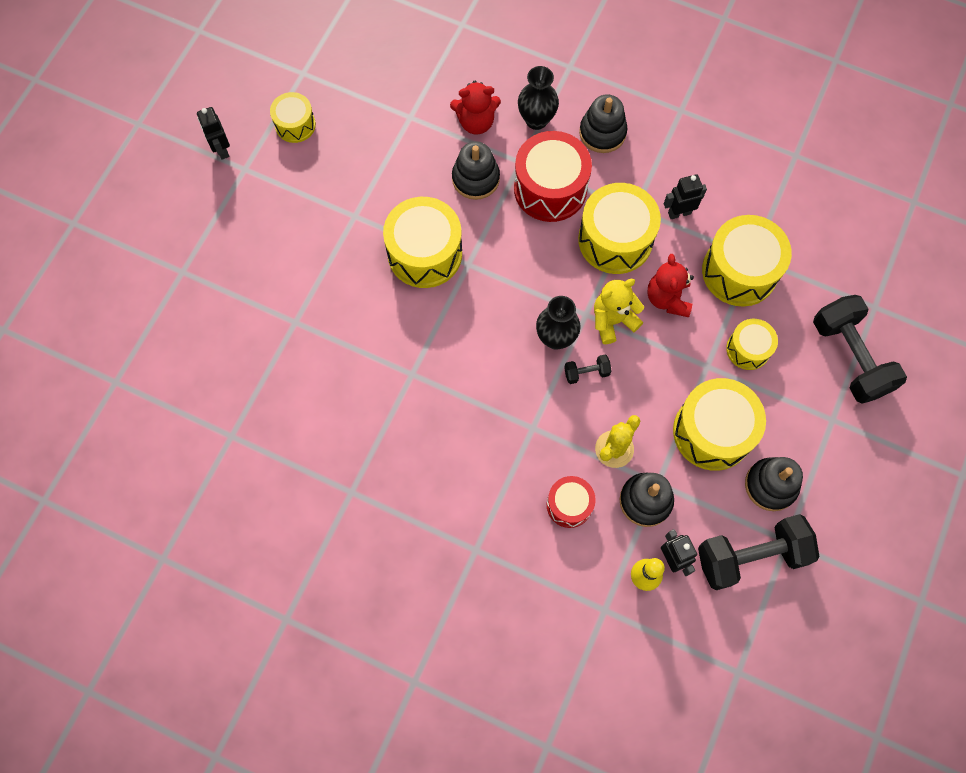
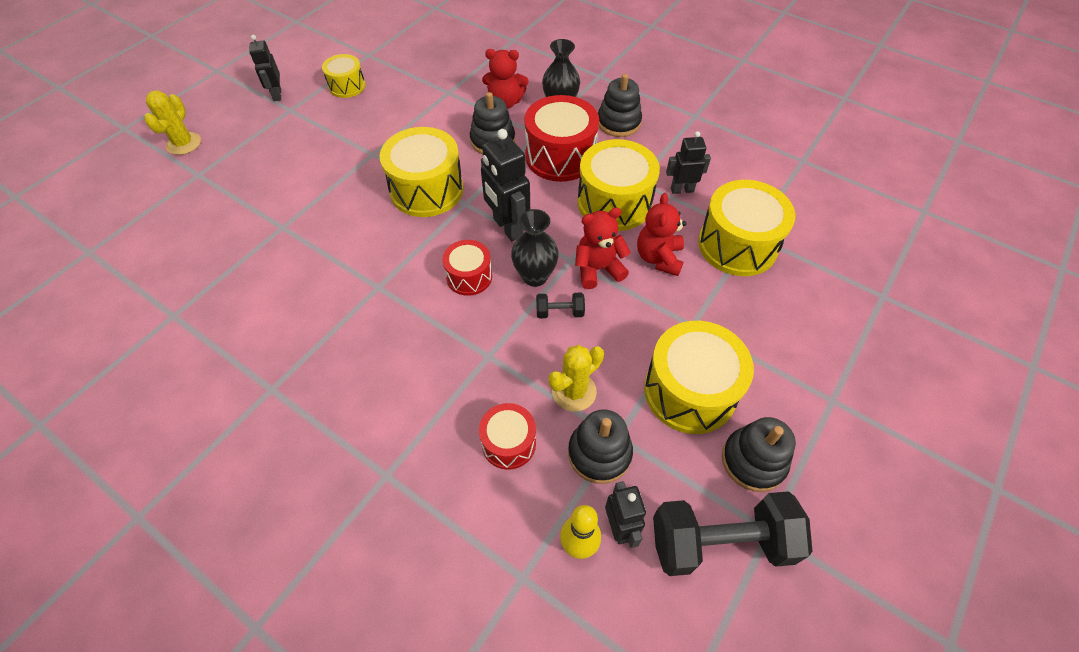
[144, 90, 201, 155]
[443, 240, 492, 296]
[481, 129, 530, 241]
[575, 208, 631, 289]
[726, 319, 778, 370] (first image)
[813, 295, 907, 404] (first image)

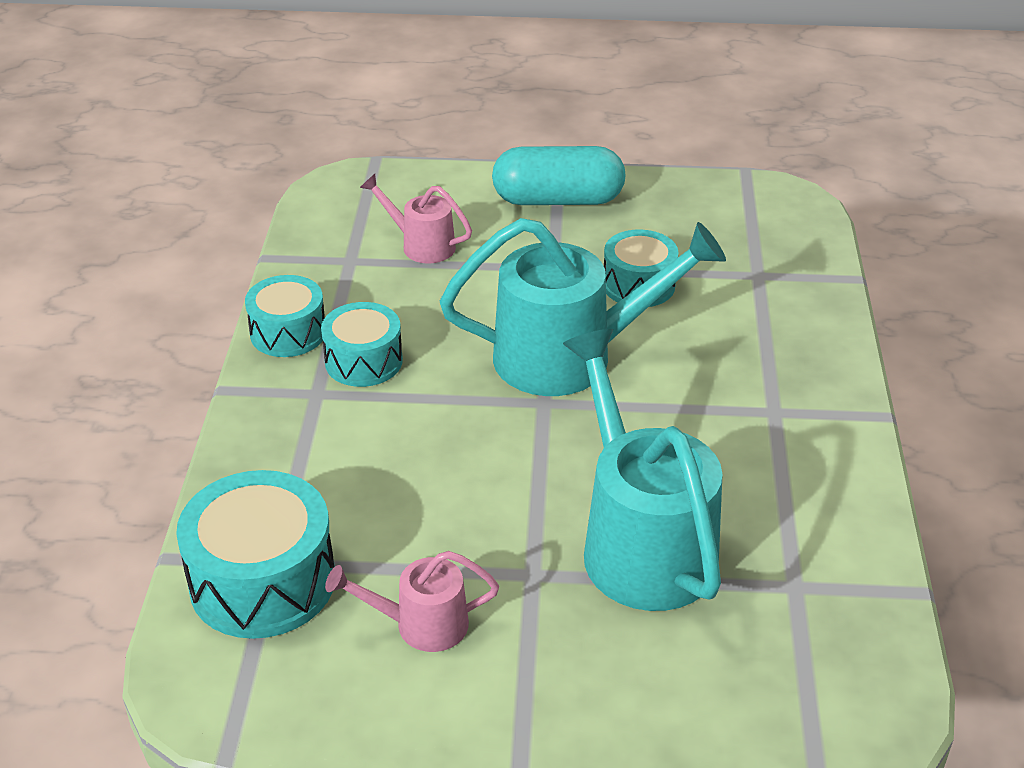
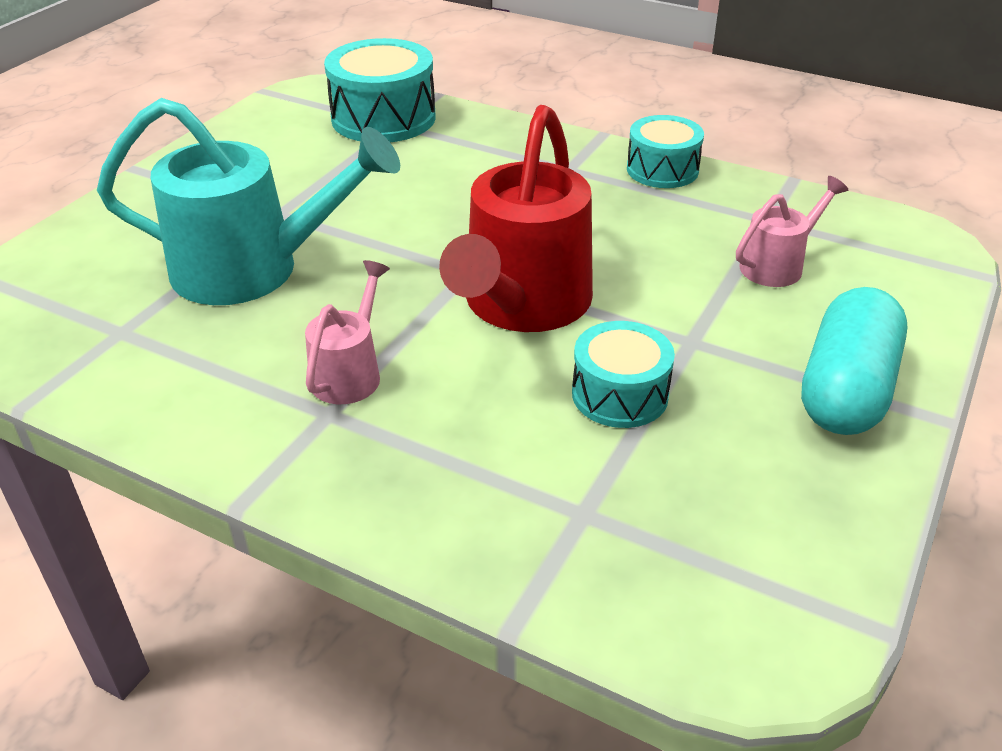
[305, 260, 390, 404]
[439, 105, 593, 332]
[321, 302, 403, 387] (first image)

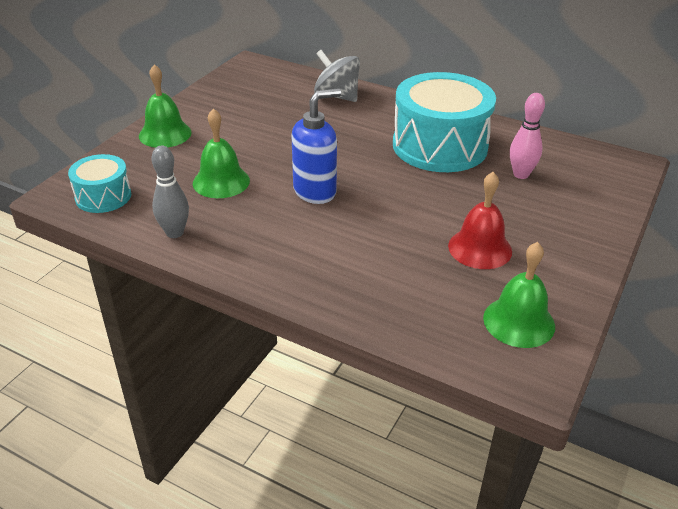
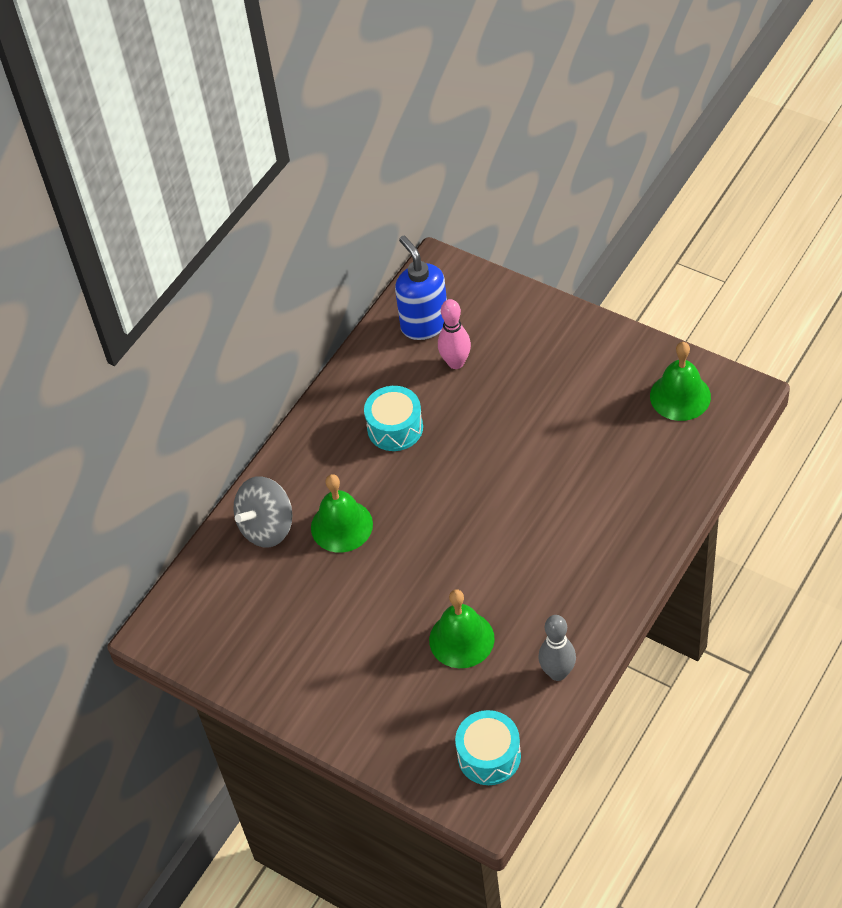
[311, 474, 373, 553]
[364, 386, 423, 451]
[395, 236, 447, 340]
[448, 172, 512, 269] (first image)

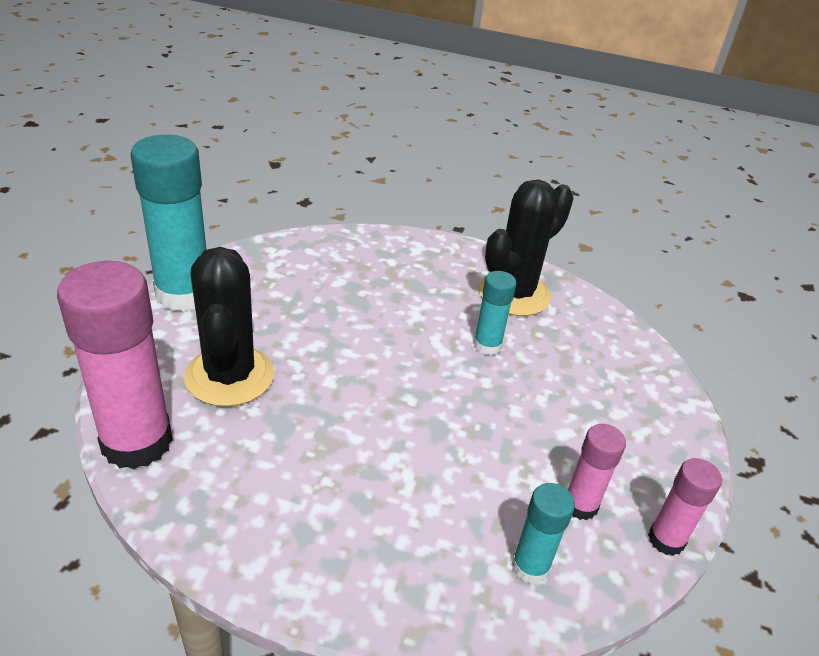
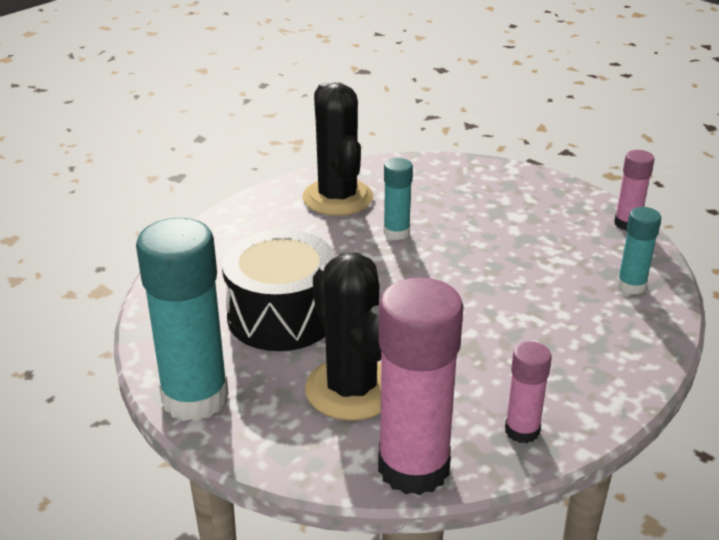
[222, 230, 336, 351]
[305, 252, 381, 421]
[505, 341, 552, 443]

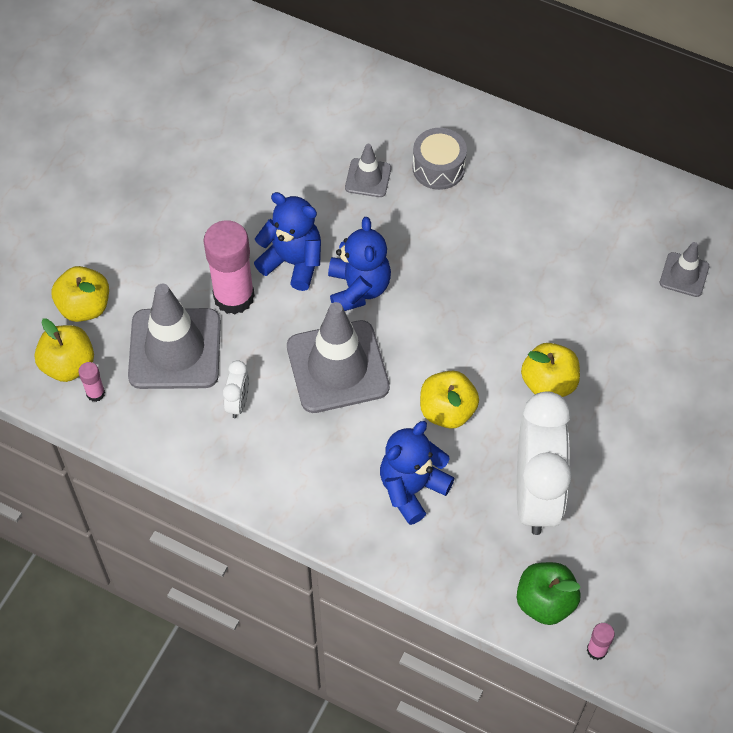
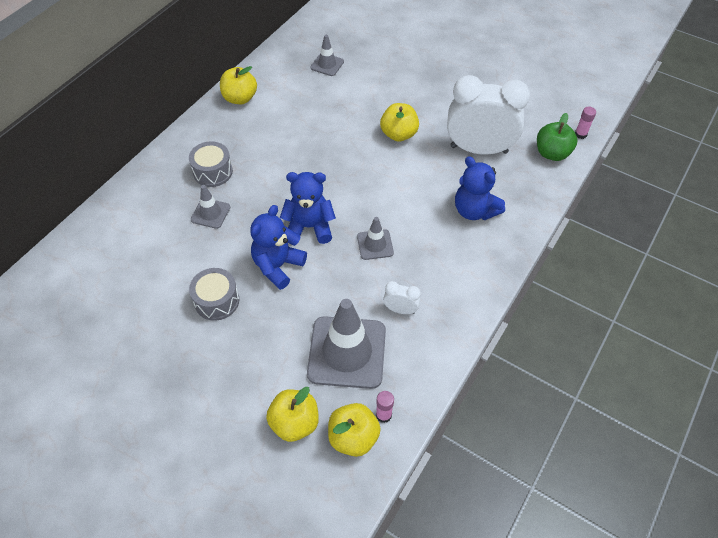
[189, 268, 239, 321]
[220, 66, 257, 104]
[357, 217, 394, 260]
[204, 220, 255, 315] (first image)

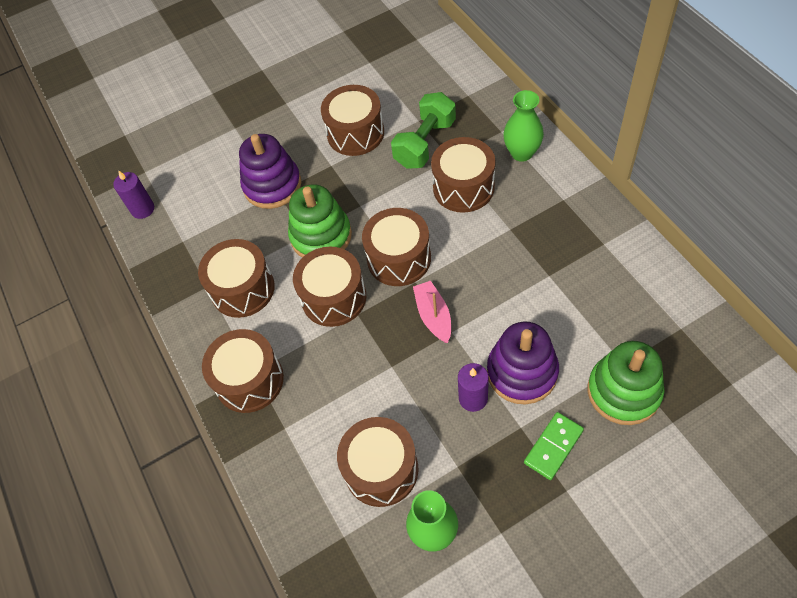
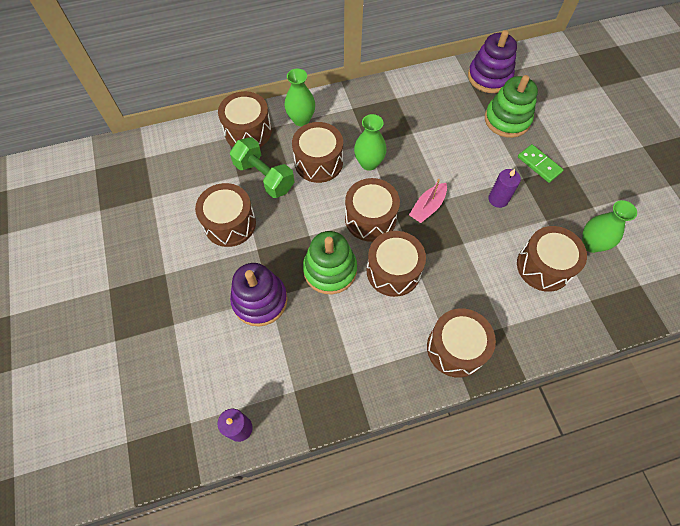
[218, 91, 272, 147]
[354, 114, 387, 171]
[409, 179, 447, 223]
[468, 30, 517, 93]

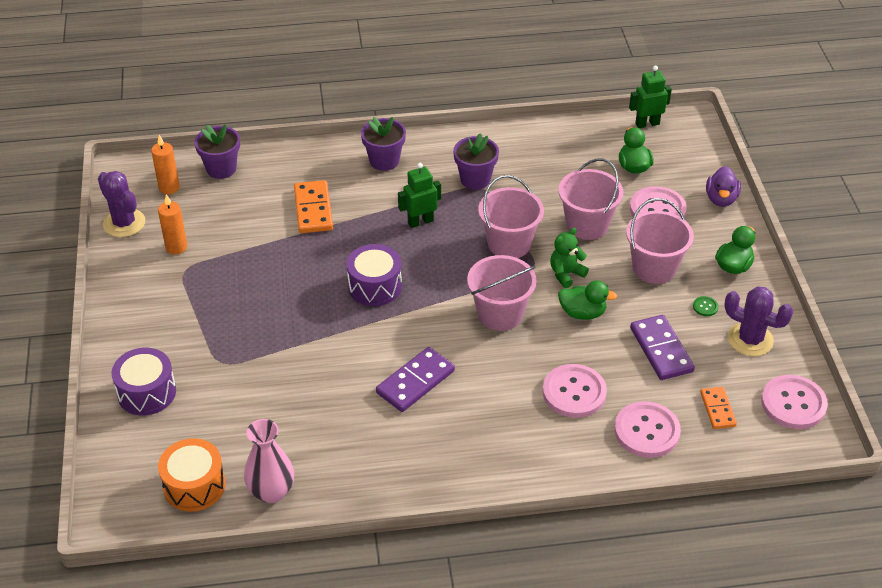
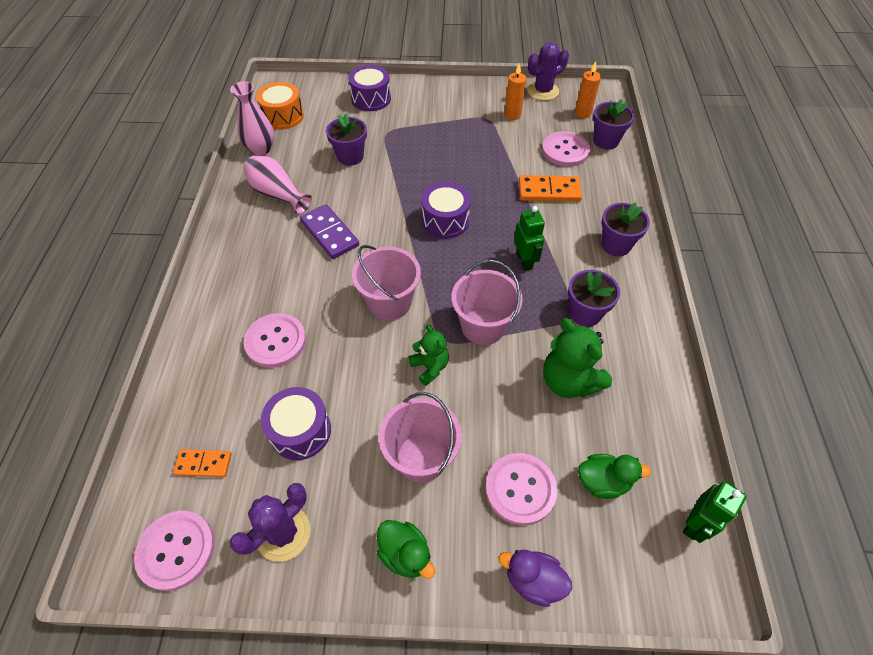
[243, 156, 312, 214]
[261, 387, 331, 460]
[326, 113, 367, 166]
[542, 131, 590, 167]
[543, 318, 612, 398]
[683, 481, 747, 543]
[558, 158, 623, 240] (first image)
[558, 281, 617, 320] (first image)
[693, 296, 719, 316] (first image)

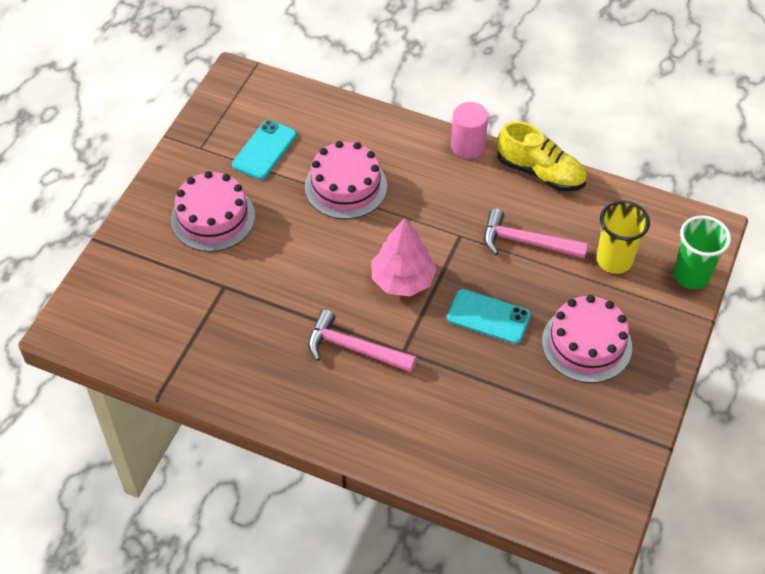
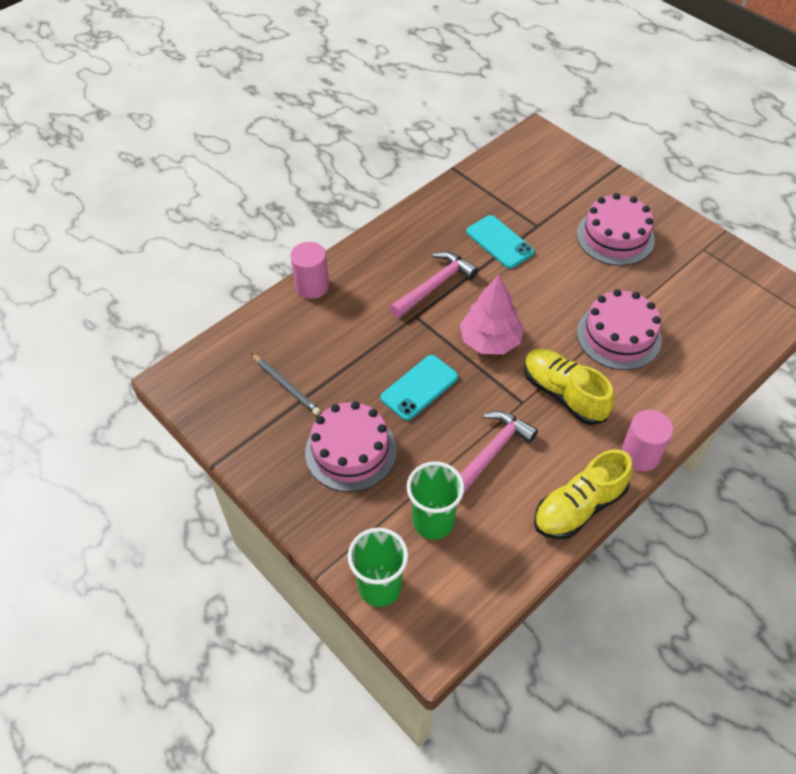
[251, 353, 321, 415]
[290, 242, 329, 299]
[407, 461, 464, 540]
[466, 215, 535, 269]
[524, 349, 614, 425]

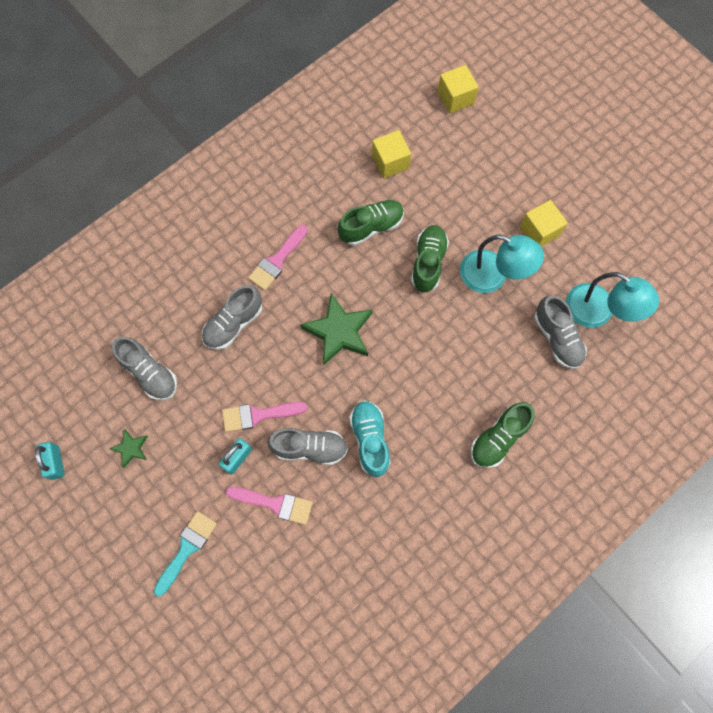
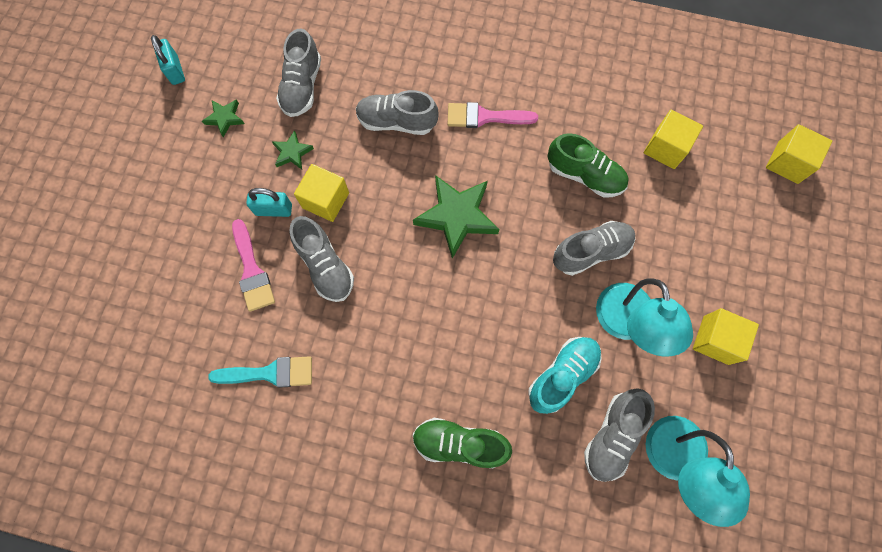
[151, 35, 185, 85]
[208, 356, 312, 388]
[272, 130, 314, 169]
[294, 164, 349, 222]
[528, 337, 602, 414]
[553, 221, 635, 276]

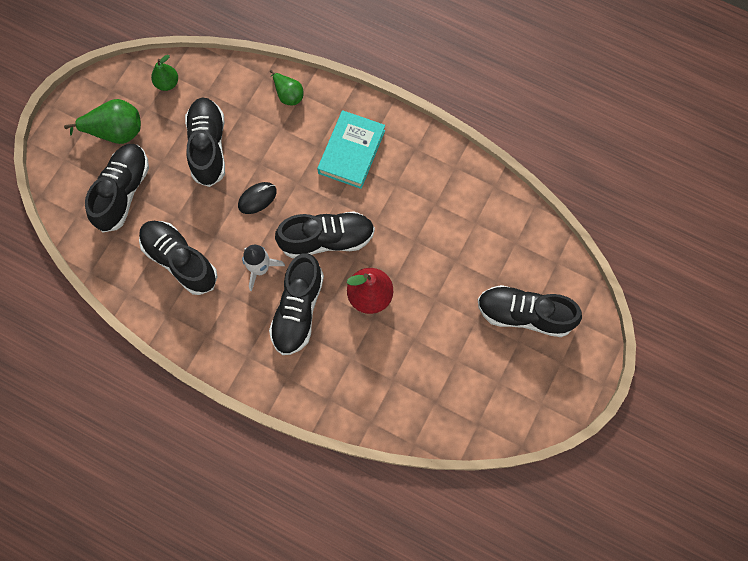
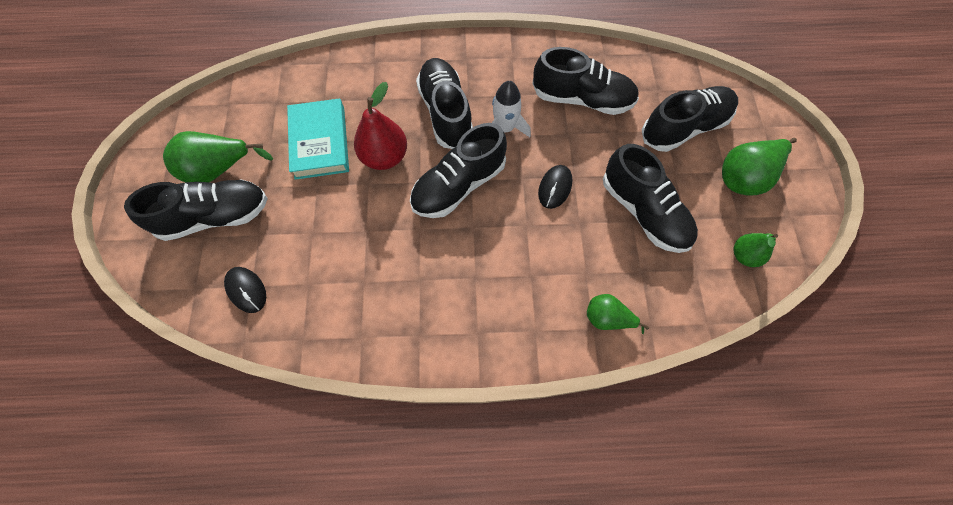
[163, 131, 273, 182]
[224, 267, 266, 313]
[287, 98, 349, 180]
[642, 86, 738, 152]

